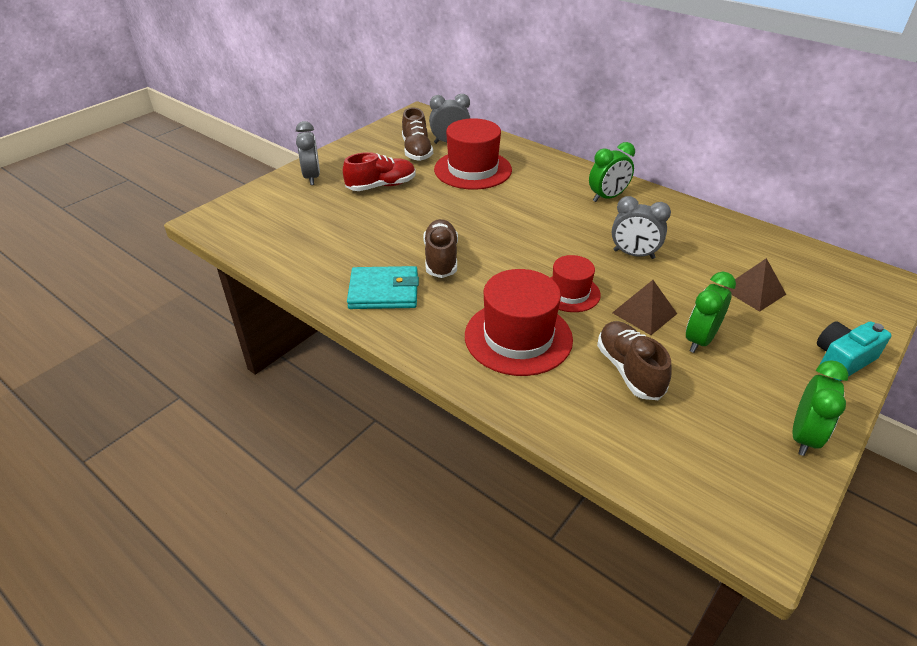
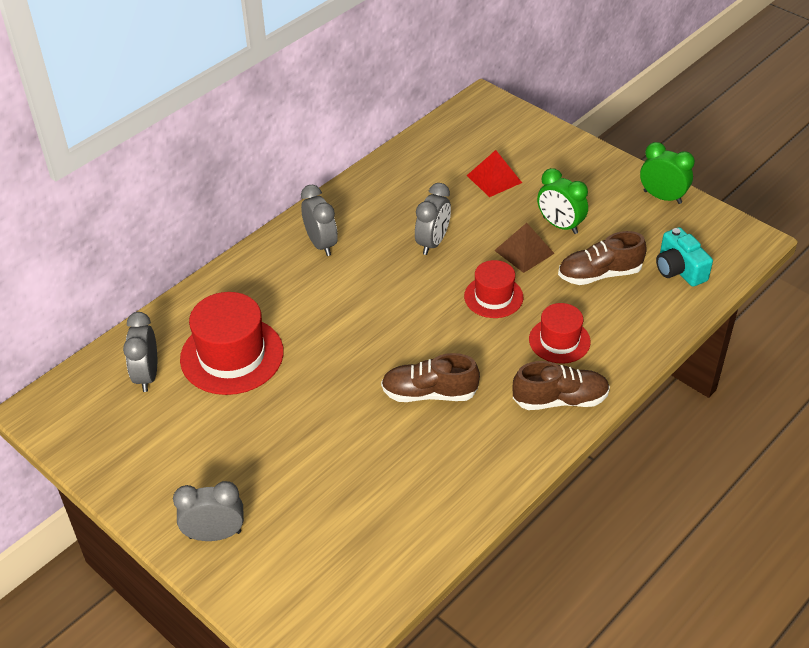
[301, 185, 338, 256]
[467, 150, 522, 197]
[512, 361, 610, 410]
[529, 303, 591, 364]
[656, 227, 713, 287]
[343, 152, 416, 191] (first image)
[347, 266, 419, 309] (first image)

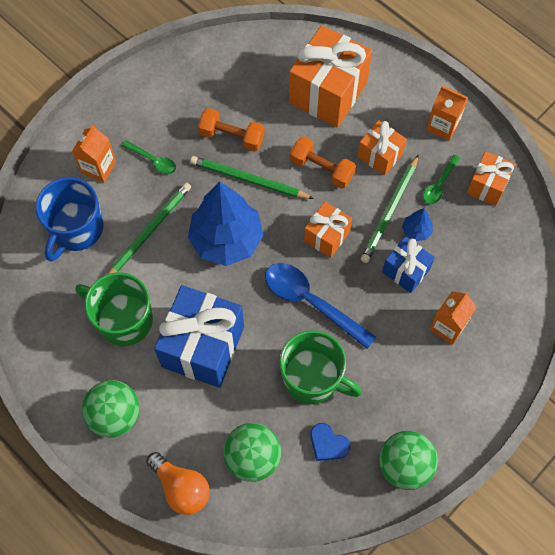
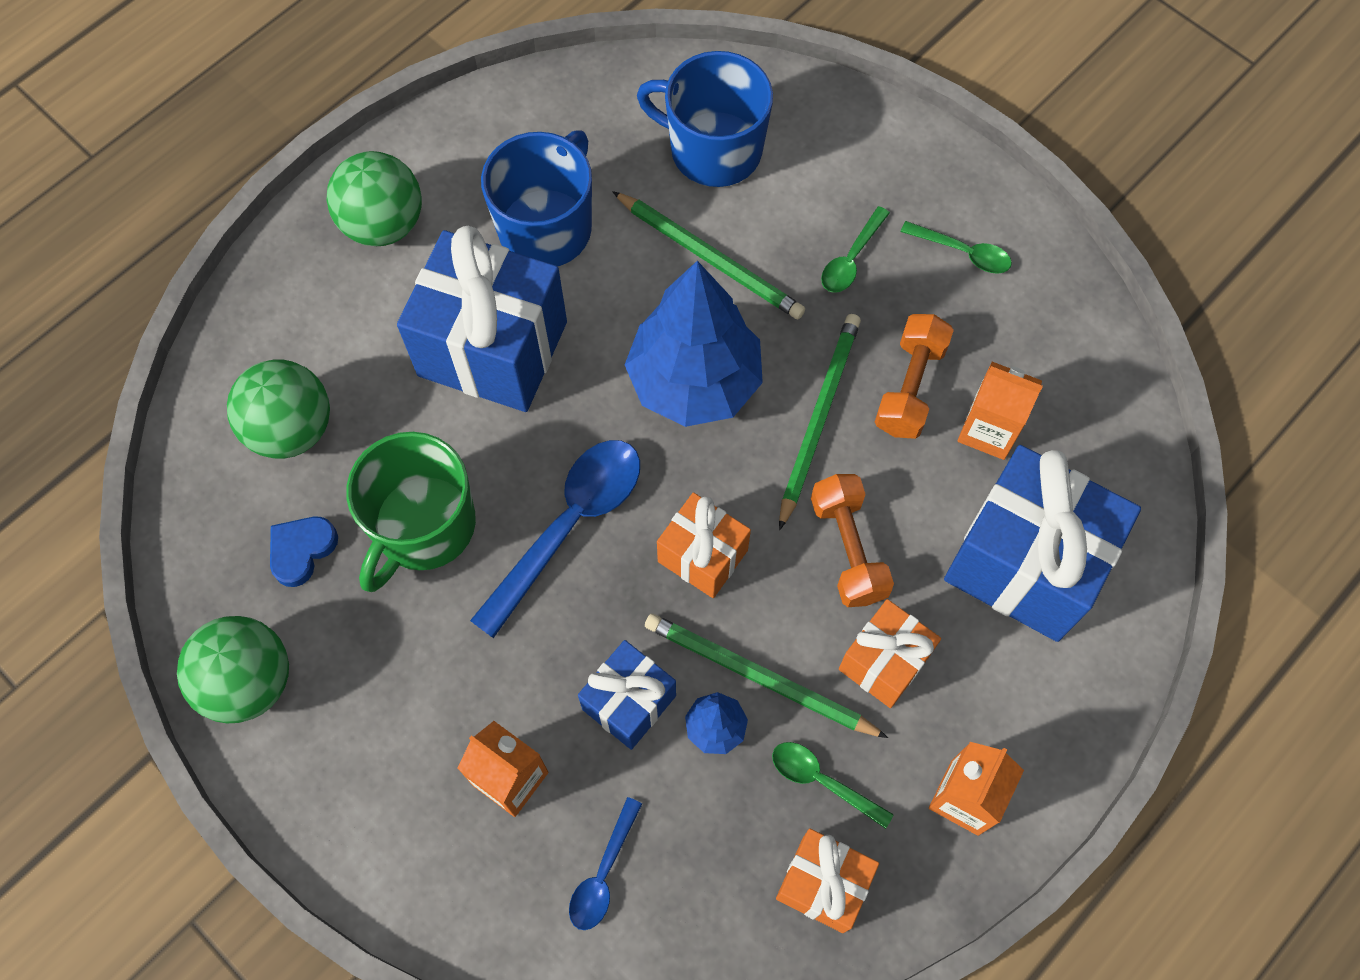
[481, 130, 592, 266]
[569, 797, 642, 930]
[811, 474, 894, 607]
[900, 221, 1012, 274]
[944, 445, 1141, 642]
[958, 362, 1043, 460]
[146, 452, 210, 515] (first image)

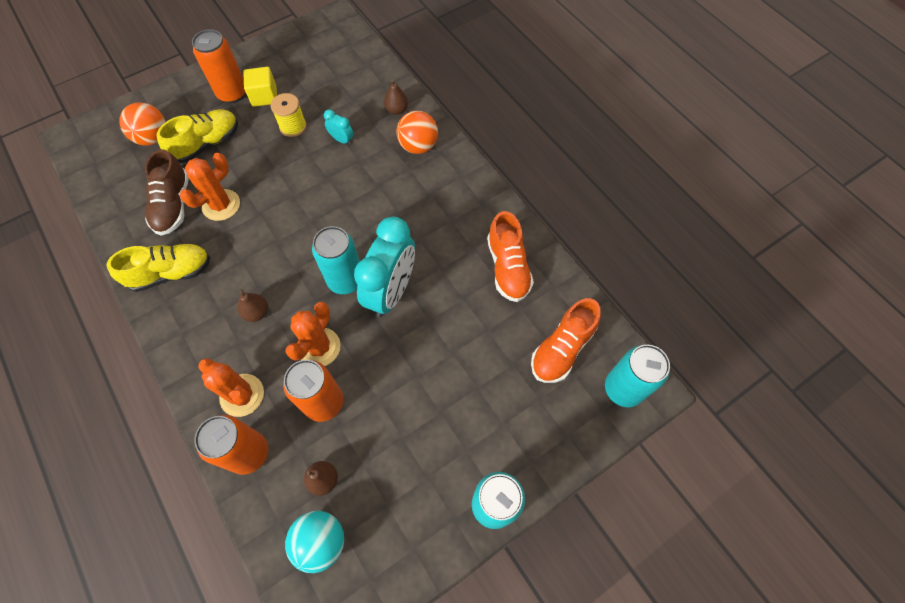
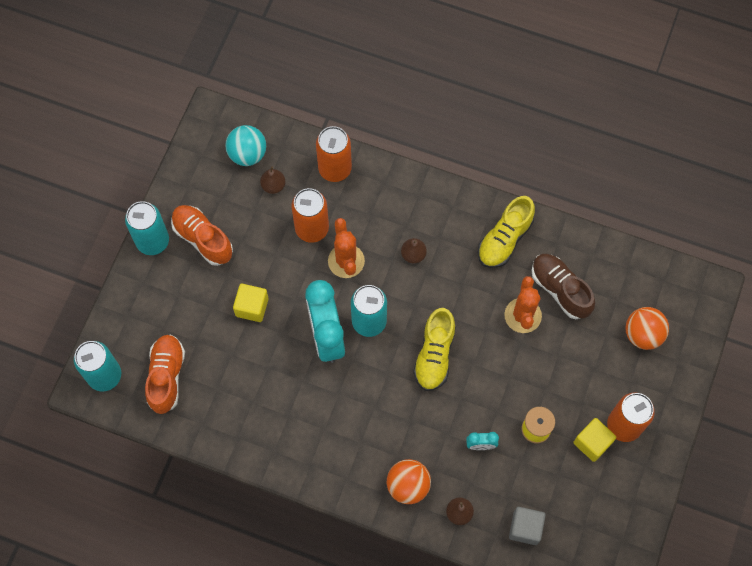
[171, 205, 233, 266]
[233, 284, 269, 322]
[413, 308, 456, 391]
[509, 507, 546, 545]
[198, 358, 264, 417] (first image)

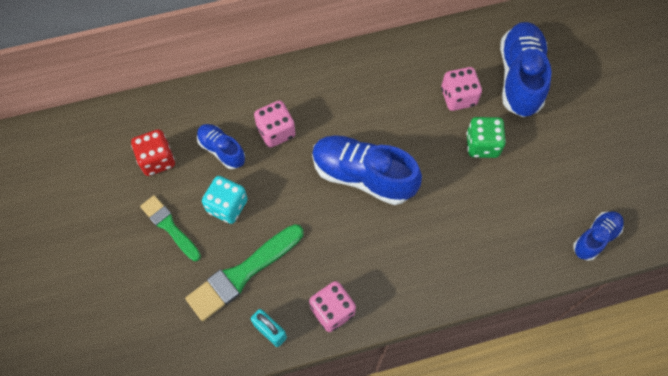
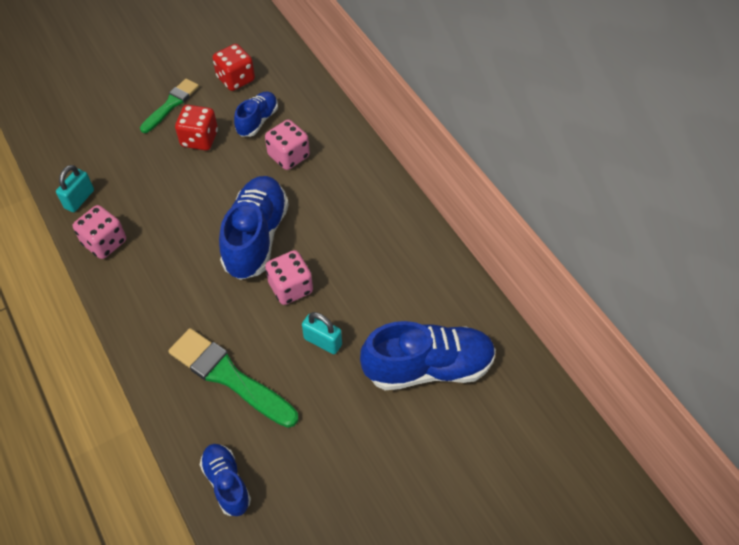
[168, 328, 298, 428]
[175, 105, 218, 150]
[200, 444, 251, 516]
[265, 250, 313, 305]
[302, 312, 342, 354]

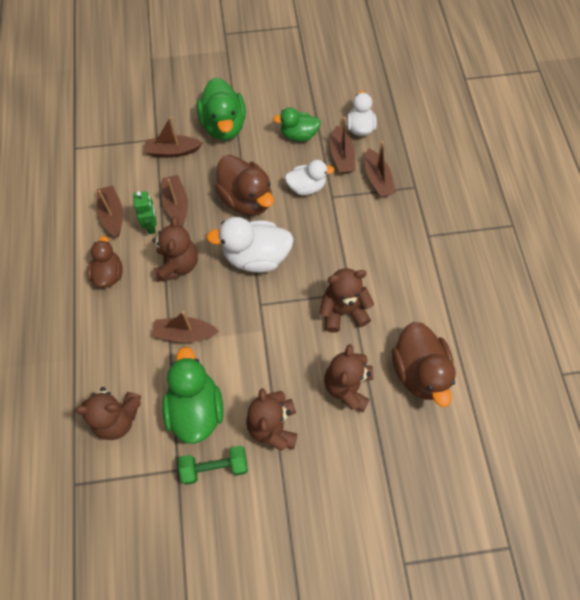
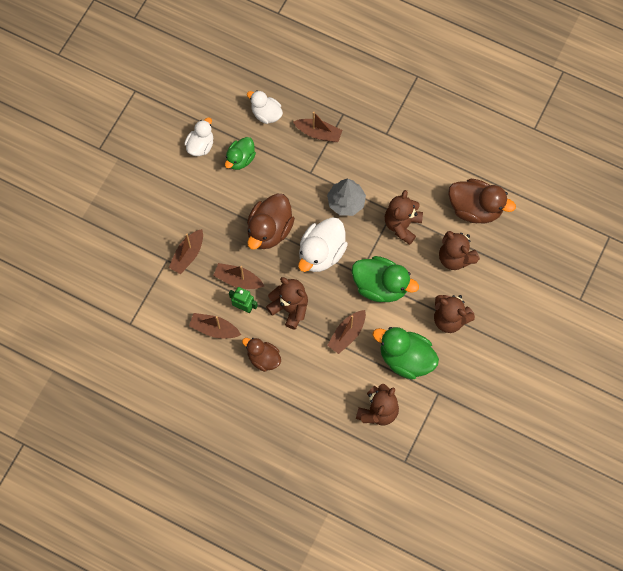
[184, 117, 213, 156]
[247, 194, 295, 250]
[327, 178, 366, 216]
[352, 256, 419, 302]
[179, 446, 248, 485] (first image)
[330, 117, 355, 174] (first image)

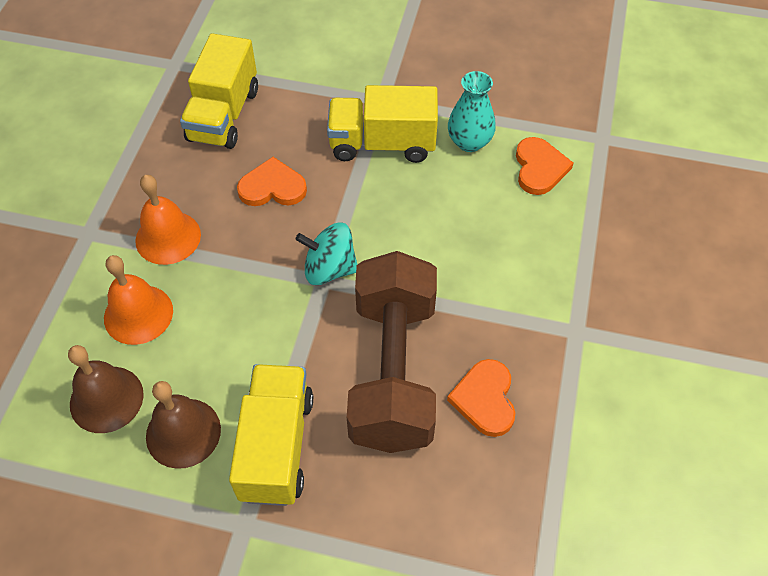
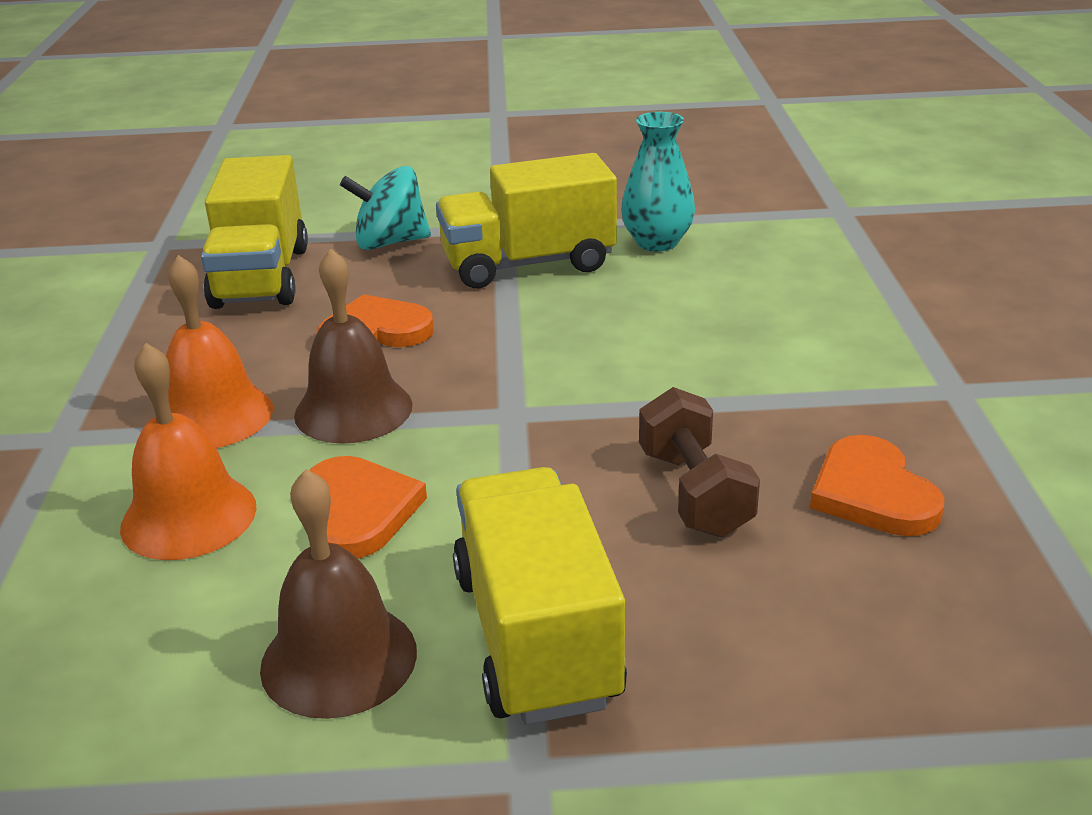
[294, 249, 413, 444]
[309, 456, 427, 559]
[340, 166, 431, 250]
[639, 387, 760, 537]

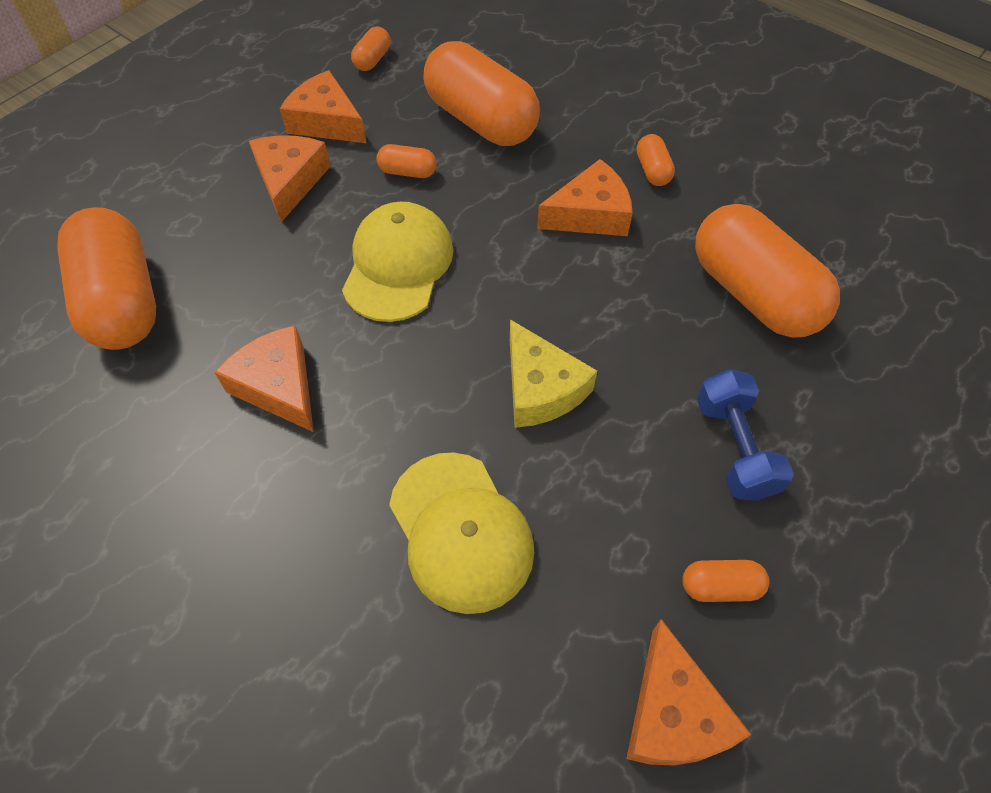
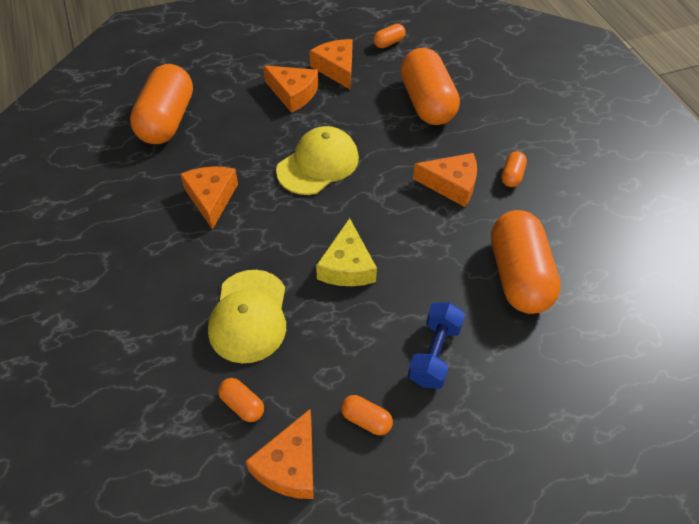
[218, 378, 264, 422]
[263, 65, 318, 113]

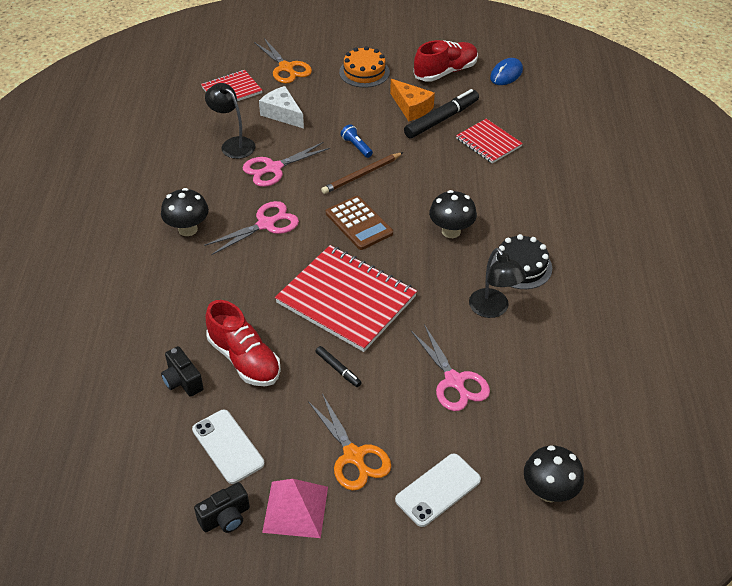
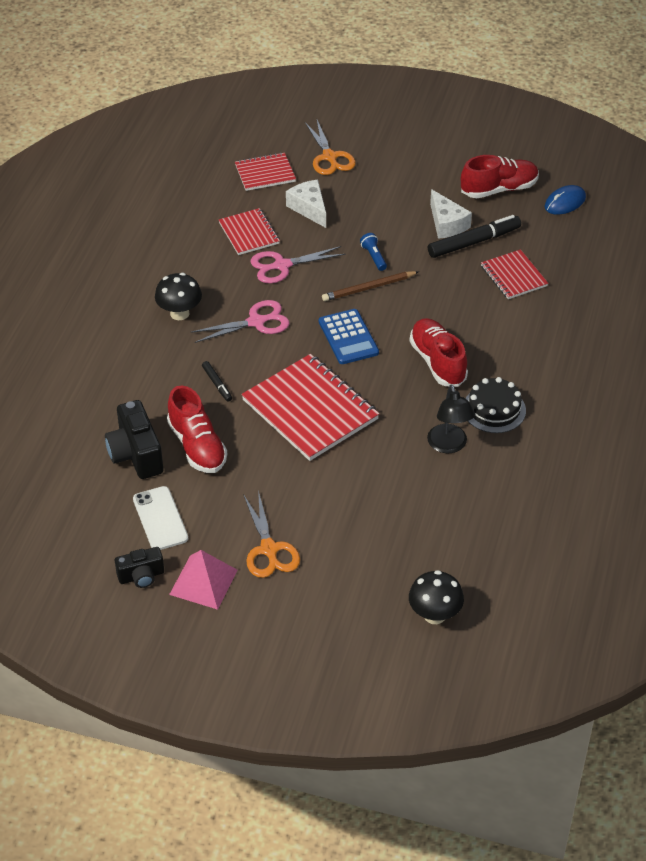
[105, 400, 163, 479]
[202, 361, 232, 402]
[219, 208, 280, 255]
[319, 309, 379, 364]
[410, 318, 468, 387]
[430, 189, 472, 239]
[339, 46, 390, 88] (first image)
[395, 454, 481, 527] (first image)
[411, 324, 490, 411] (first image)

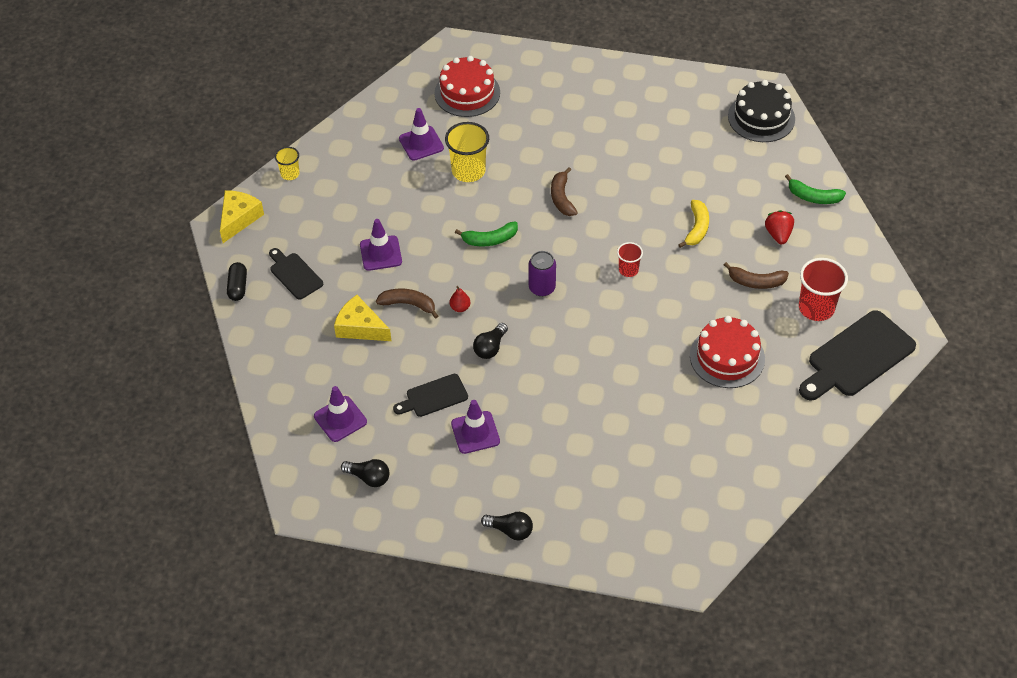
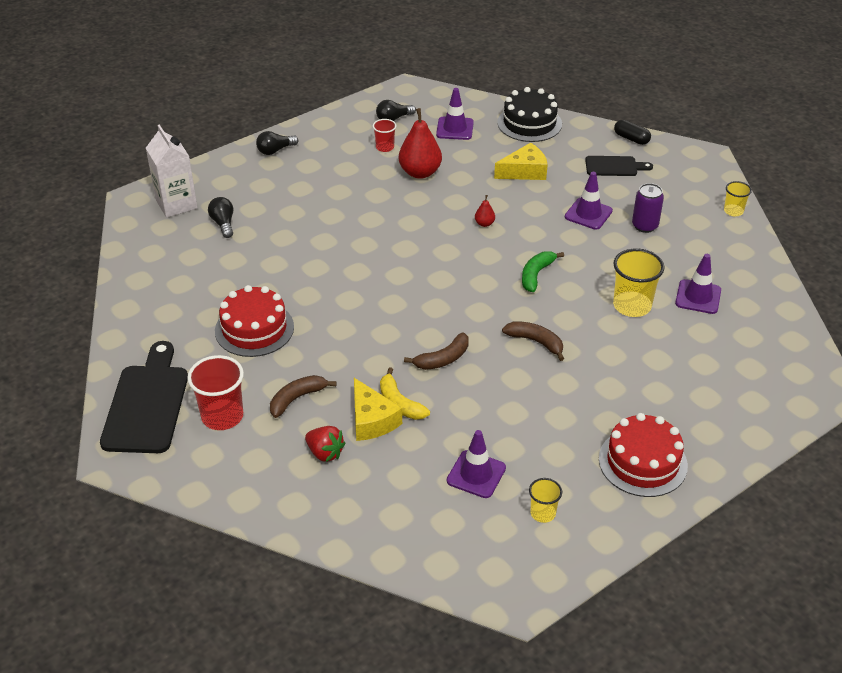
[146, 124, 198, 218]
[208, 197, 233, 238]
[354, 378, 402, 441]
[373, 119, 396, 152]
[399, 108, 442, 179]
[404, 332, 469, 370]
[447, 430, 506, 498]
[497, 87, 562, 142]
[529, 478, 562, 523]
[599, 413, 688, 497]
[632, 183, 664, 233]
[785, 174, 846, 204] (first image)

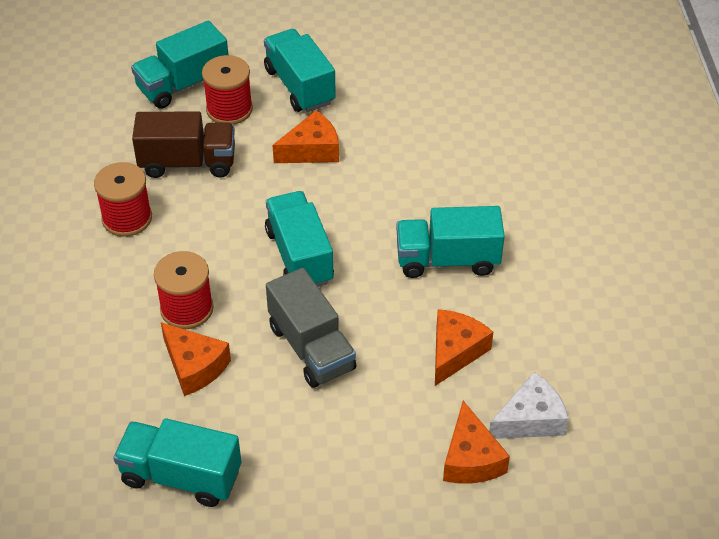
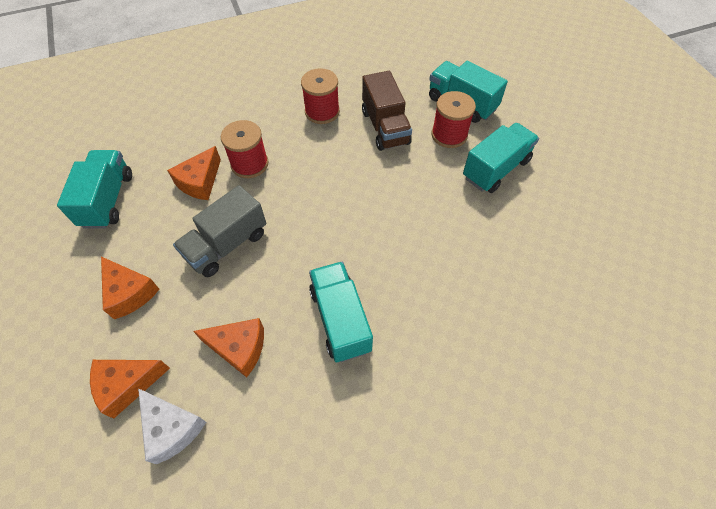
[101, 257, 159, 319]
[265, 191, 334, 287] (first image)

